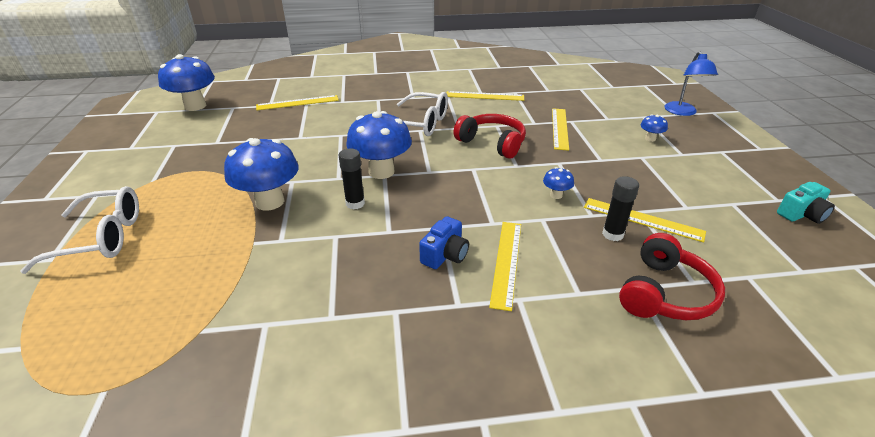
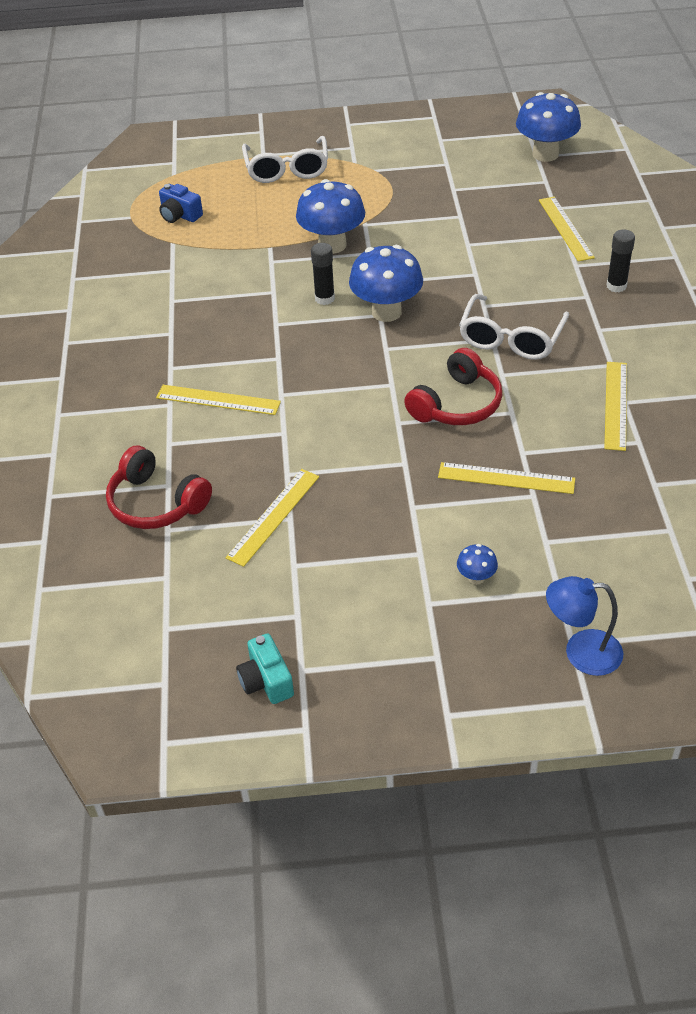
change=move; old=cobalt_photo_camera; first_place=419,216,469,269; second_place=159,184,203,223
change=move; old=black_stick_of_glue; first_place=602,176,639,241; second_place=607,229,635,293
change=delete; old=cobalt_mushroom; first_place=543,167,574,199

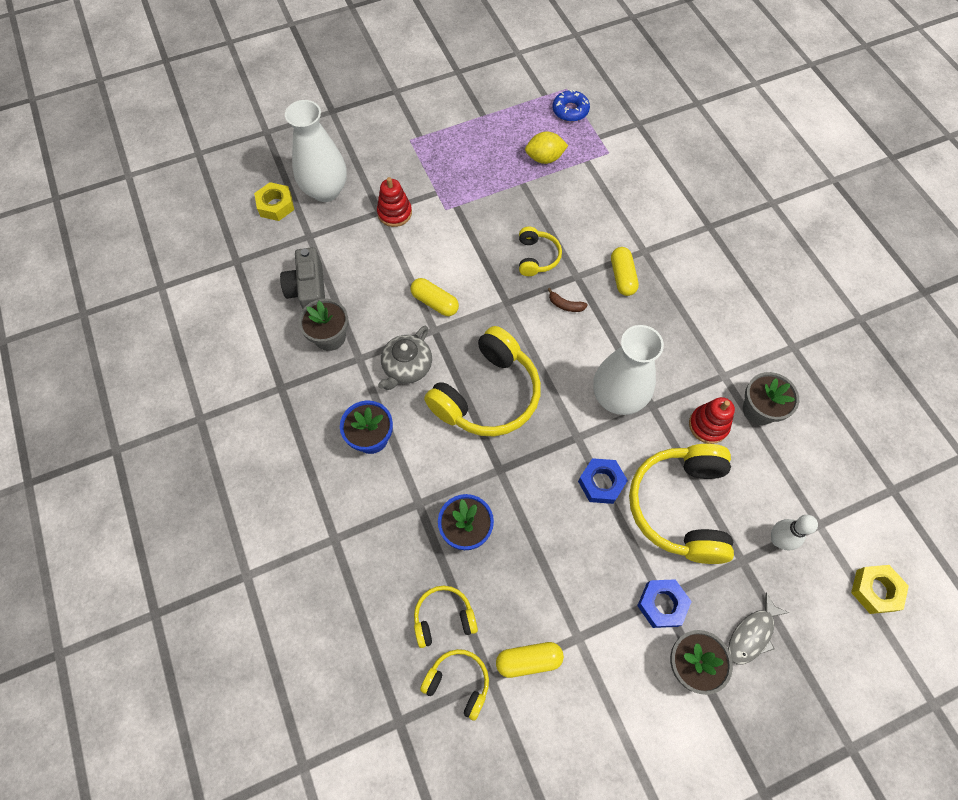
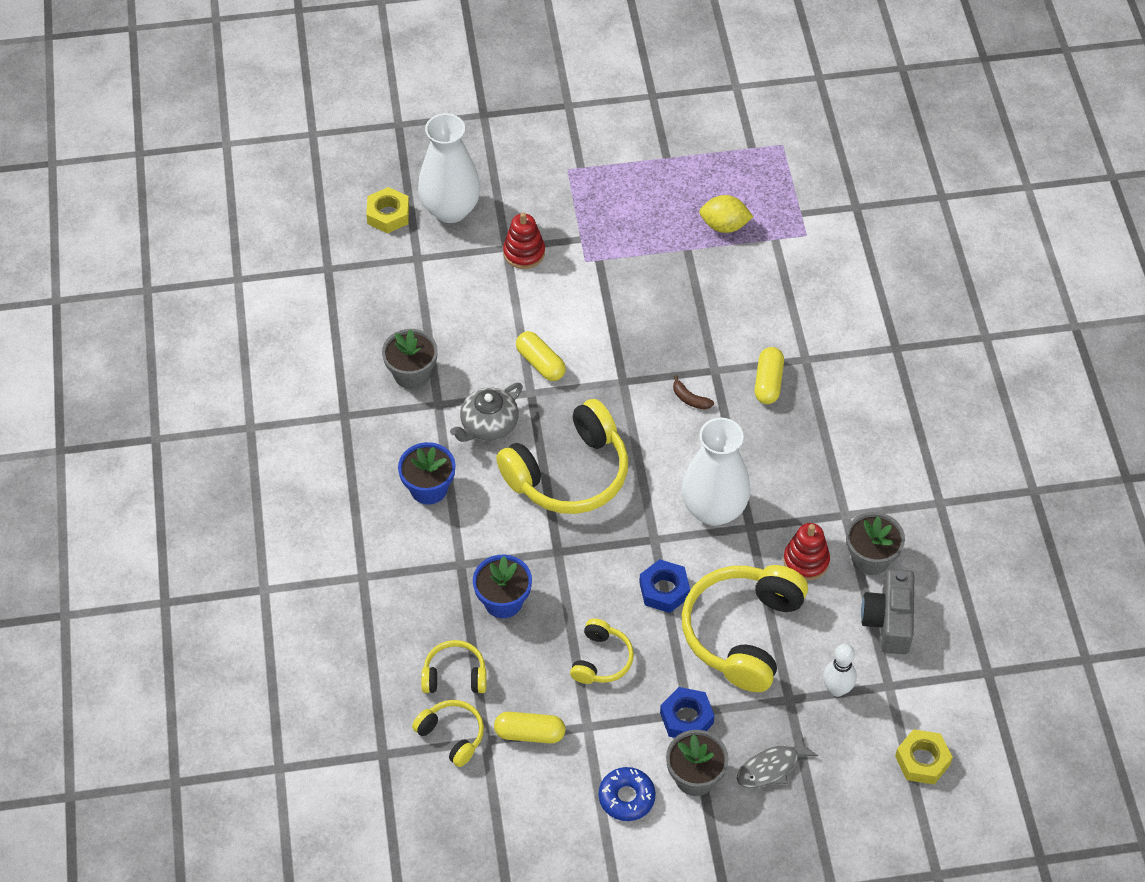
change=move; old=yellow_over-ear_headphones; first_place=519,227,562,276; second_place=570,618,634,684
change=move; old=cobalt_glazed_donut; first_place=553,90,590,122; second_place=599,767,656,821
change=move; old=gray_photo_camera; first_place=280,247,325,309; second_place=861,569,914,654

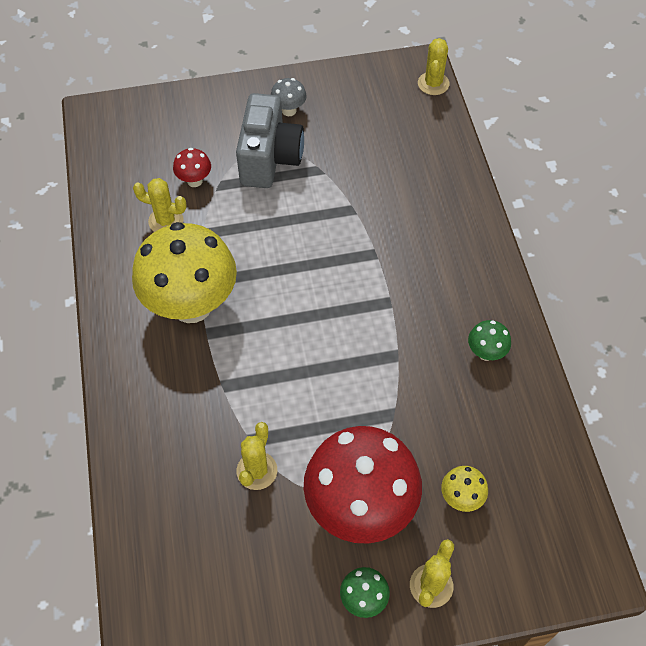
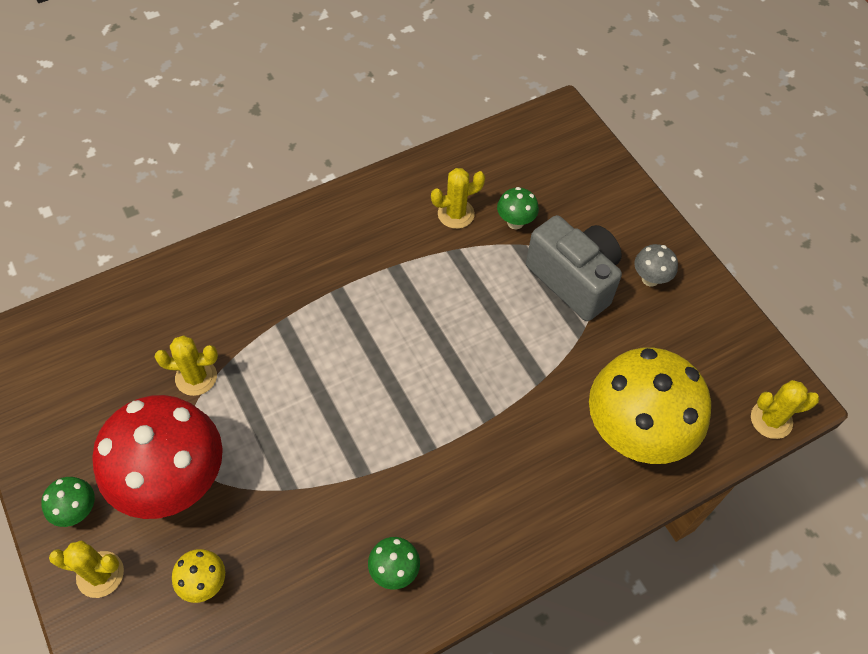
change=rotate; old=yellow_cactus; first_place=133,178,187,232; second_place=431,168,485,229; degrees=75
change=recolor; old=scarlet_mushroom; new=green_mushroom; first_place=173,148,211,187; second_place=497,187,539,229
change=rotate; old=gray_photo_camera; first_place=236,93,304,188; second_place=526,215,622,321; degrees=-120
change=move; old=yellow_mushroom; first_place=132,222,237,323; second_place=589,347,711,464

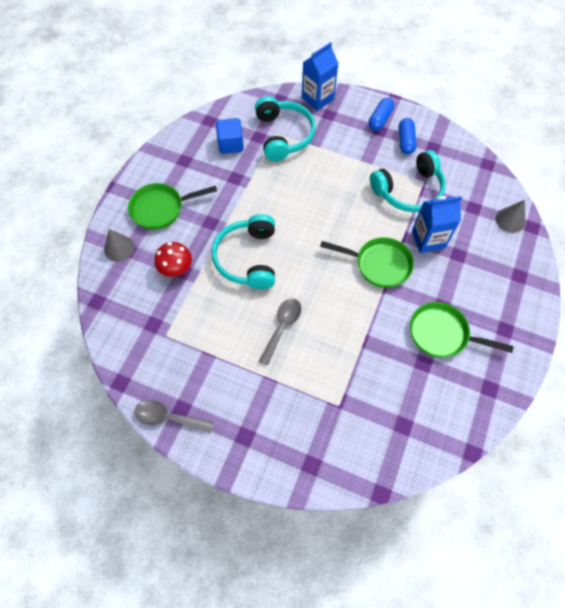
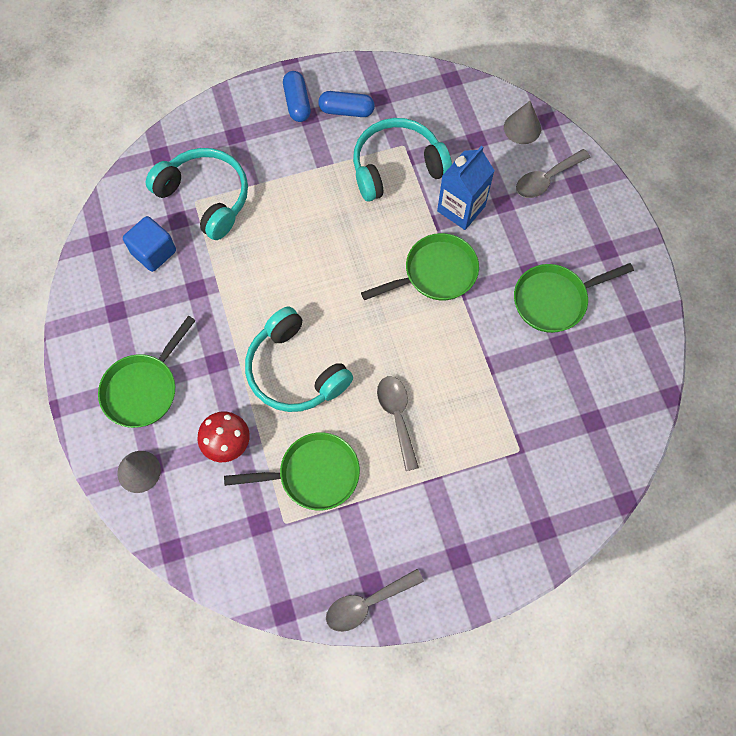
change=insert; new=green_pan; second_place=224,432,360,511
change=rotate; old=cobalt_pill_shape; first_place=399,118,417,154; second_place=318,91,375,117; degrees=-45
change=rotate; old=teal_over-ear_headphones; first_place=370,150,446,212; second_place=353,118,452,202; degrees=-135
change=insert; new=gray_teaspoon; second_place=516,149,591,198
change=delete; old=cobalt_juice_carton; first_place=302,42,339,111

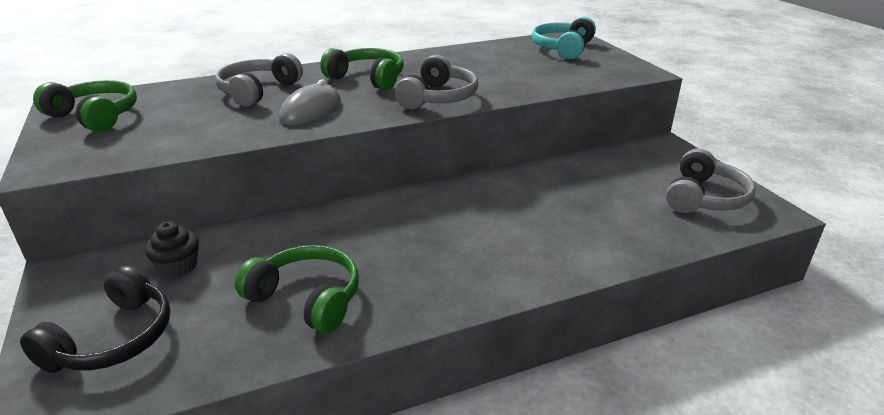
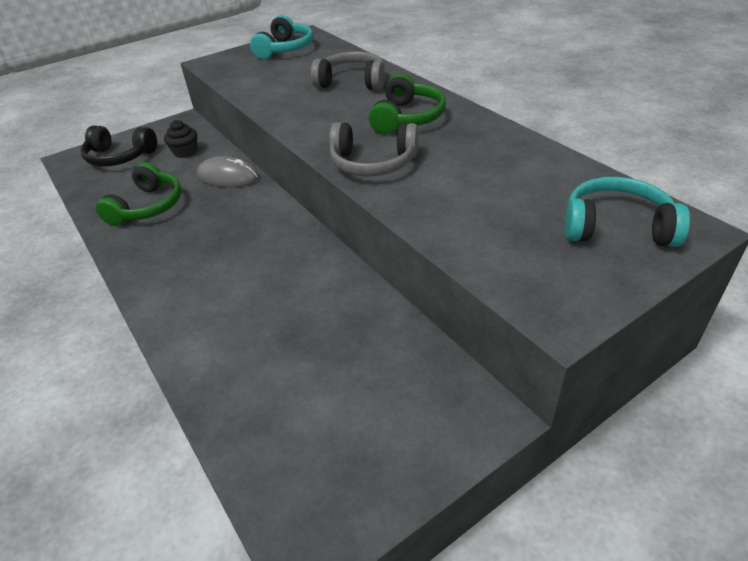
change=move; old=gray_computer_mouse; first_place=279,79,341,125; second_place=197,156,259,187
change=recolor; old=green_over-ear_headphones; new=teal_over-ear_headphones; first_place=33,80,137,132; second_place=250,15,313,59
change=delete; old=gray_over-ear_headphones; first_place=666,149,756,213

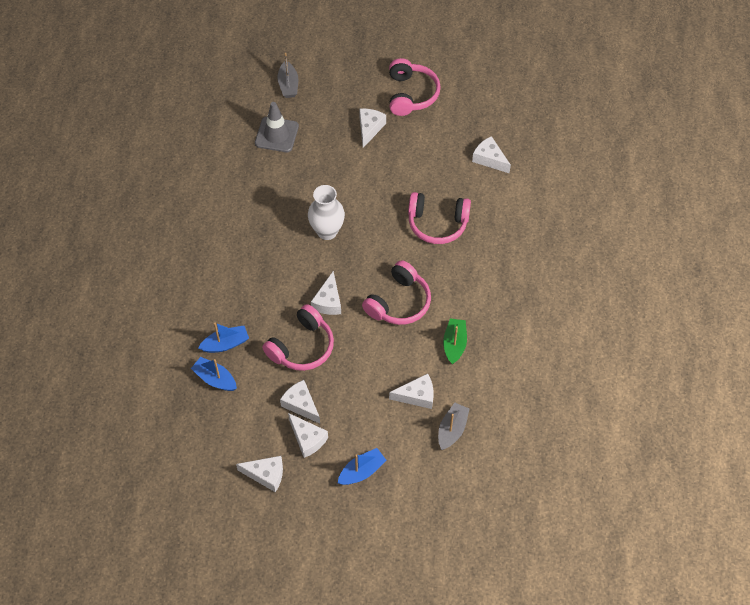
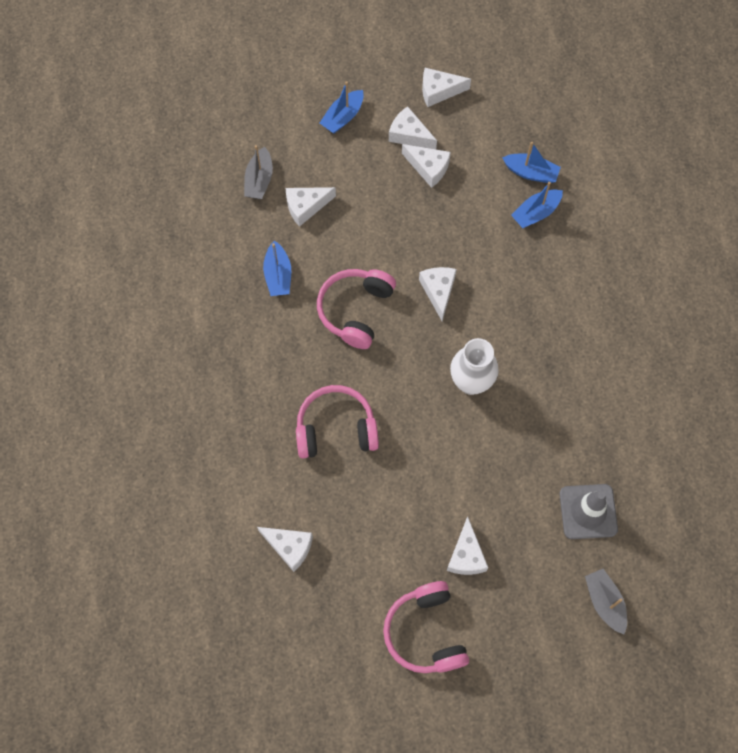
change=recolor; old=green_boat; new=cobalt_boat; first_place=443,318,467,364; second_place=263,241,291,296
change=delete; old=rose-pink_over-ear_headphones; first_place=262,304,334,371

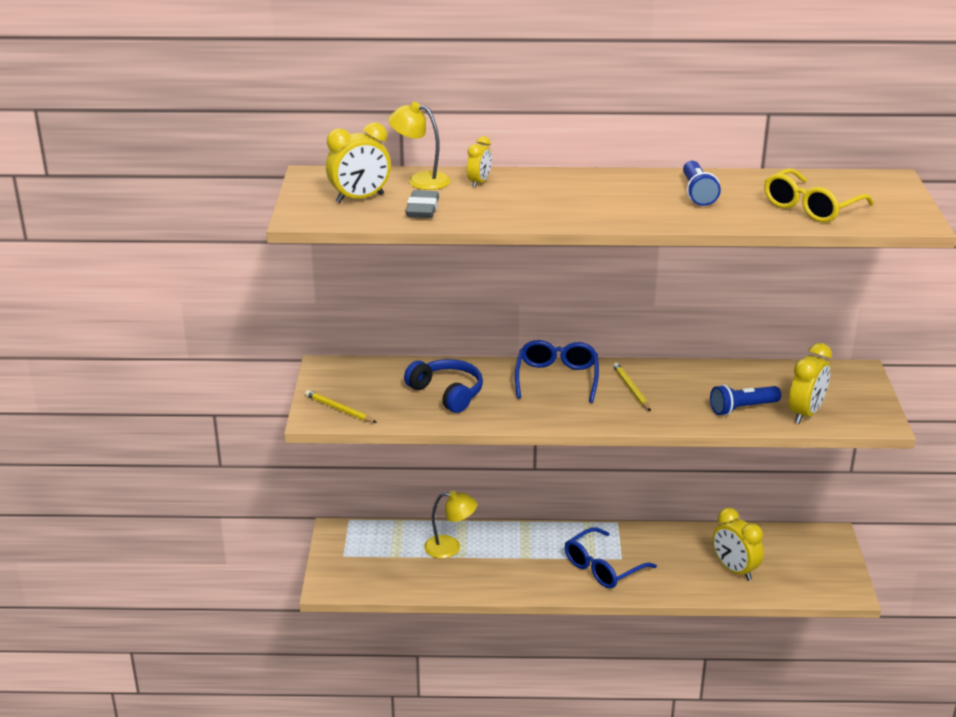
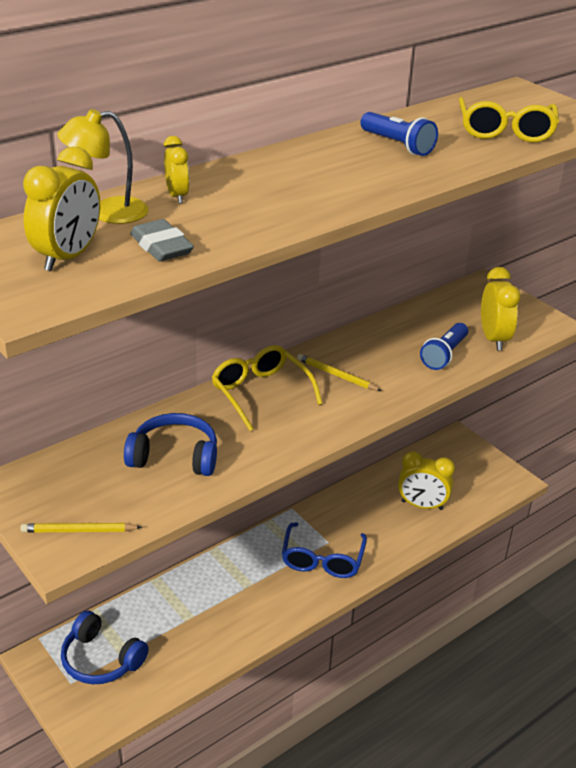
change=insert; new=cobalt_over-ear_headphones; second_place=61,610,149,684
change=recolor; old=cobalt_glasses; new=yellow_glasses; first_place=515,340,599,403; second_place=212,345,323,431
change=delete; old=yellow_reading_lamp; first_place=424,491,477,559

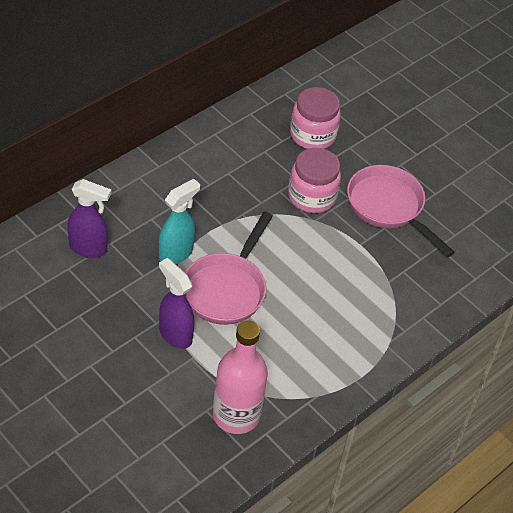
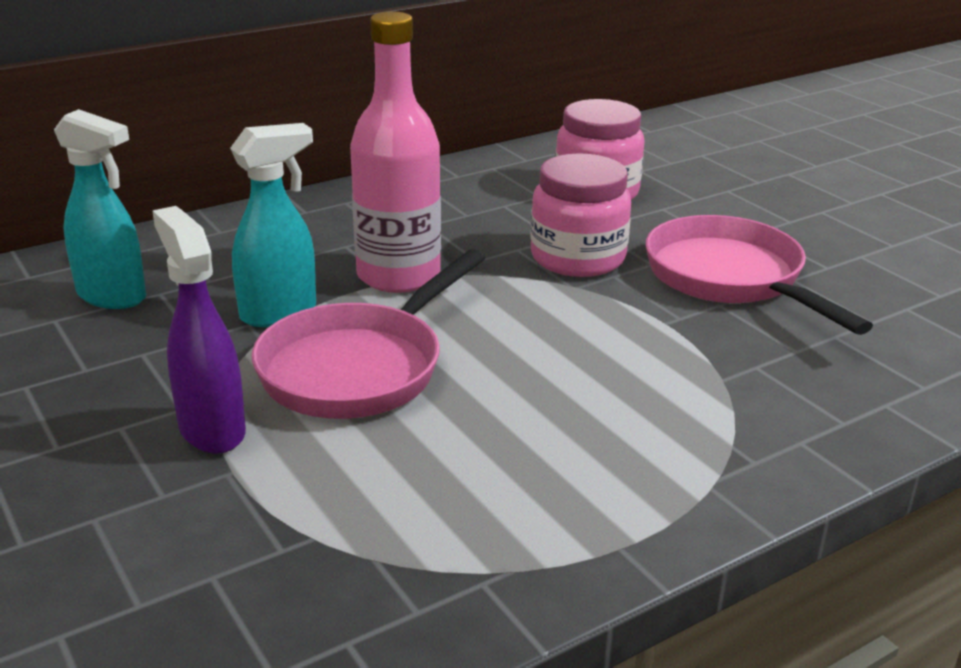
change=recolor; old=purple_spray_bottle; new=teal_spray_bottle; first_place=67,179,111,258; second_place=54,109,146,309
change=move; old=rose-pink_flask; first_place=213,320,268,434; second_place=350,12,441,293

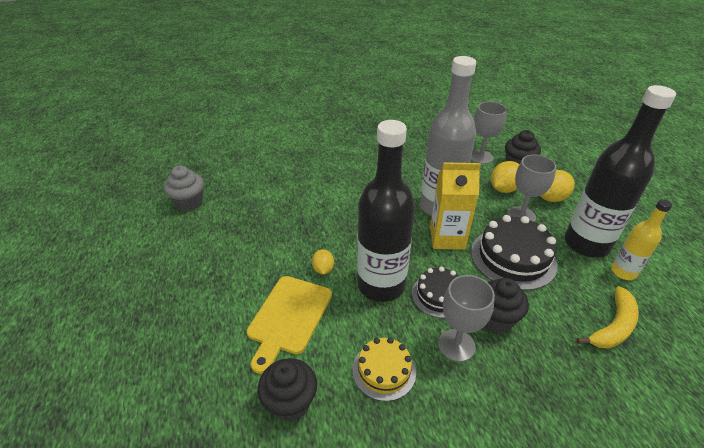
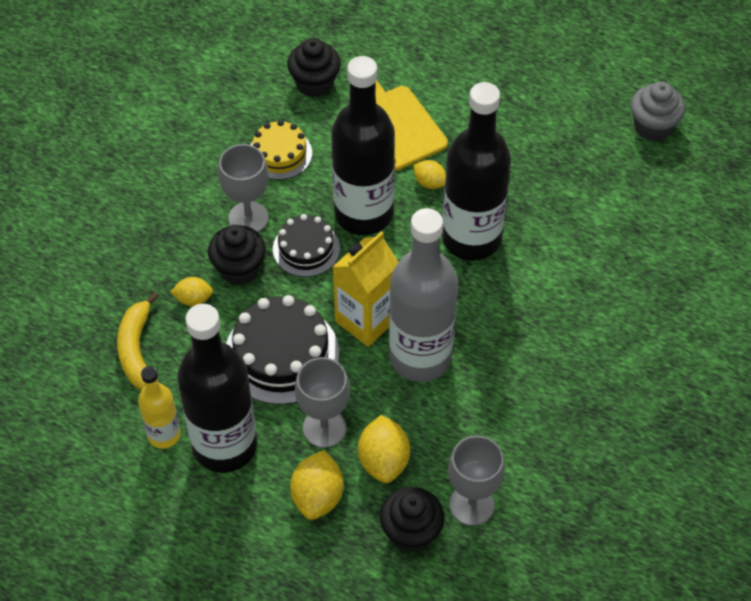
change=insert; new=yellow_citrus_fruit; second_place=171,277,213,306
change=insert; new=black_flask; second_place=442,82,511,261

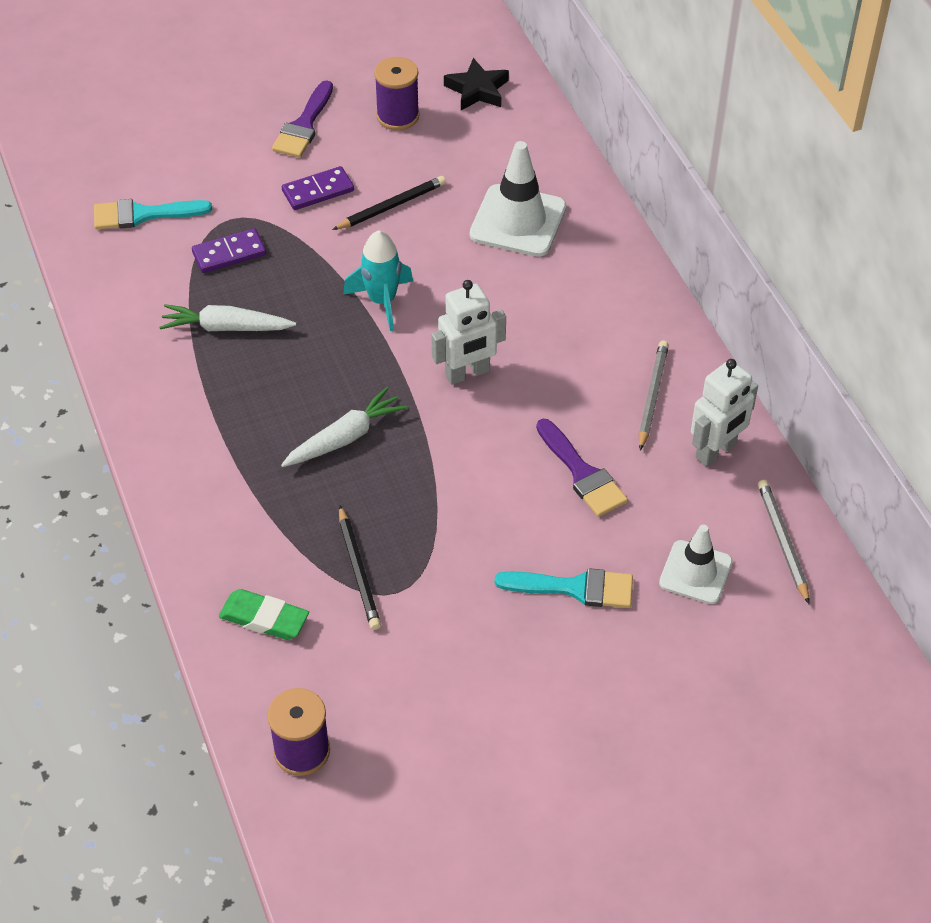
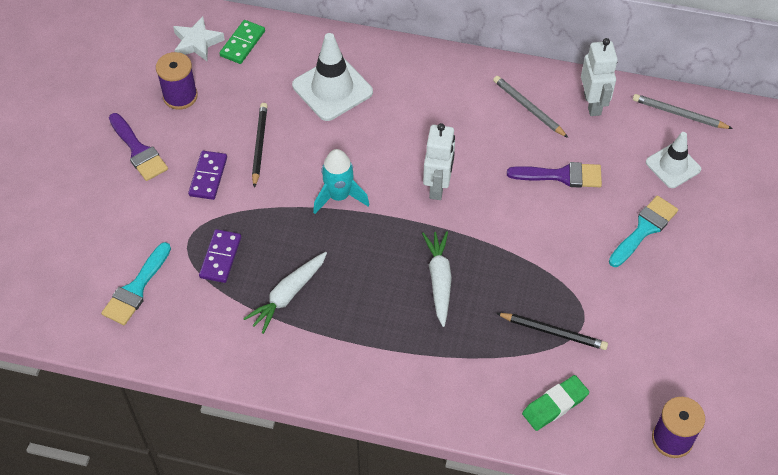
change=recolor; old=black_star; new=snow-white_star; first_place=444,58,509,110; second_place=173,16,225,61
change=insert; new=green_domino; second_place=219,20,265,64

